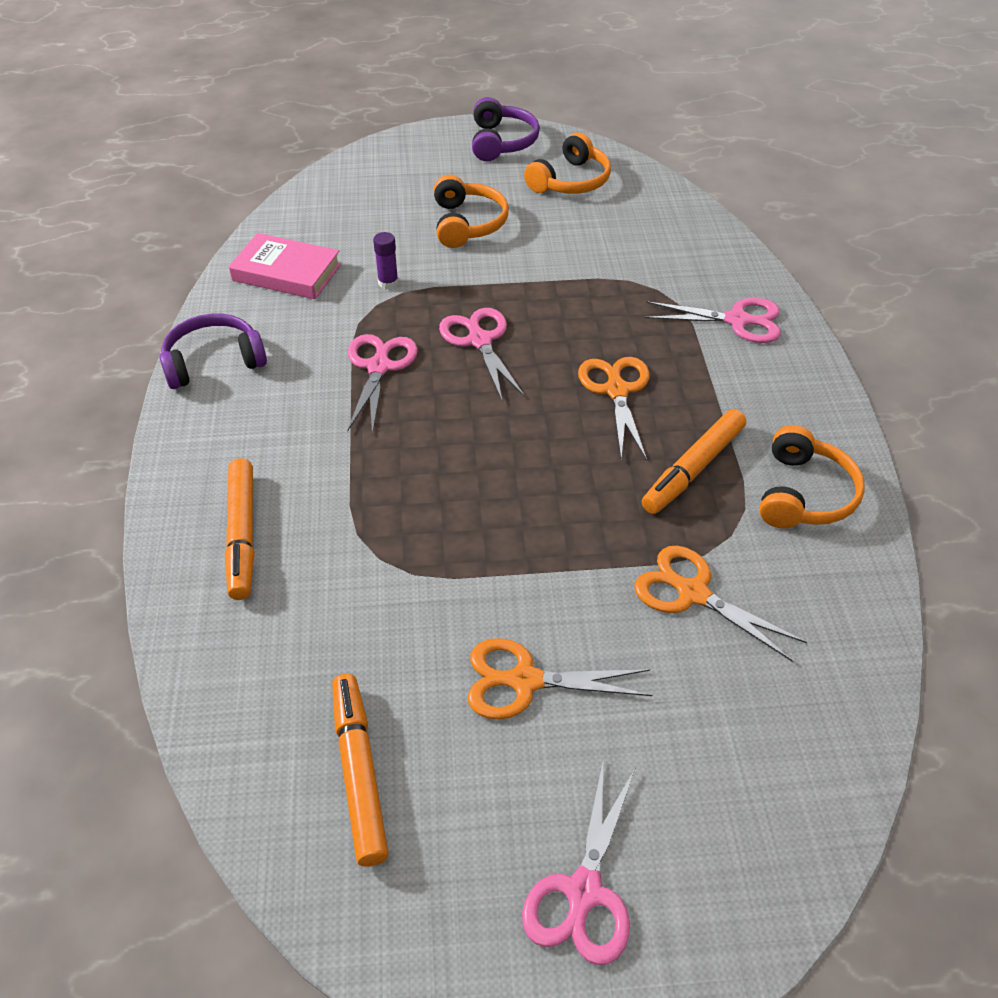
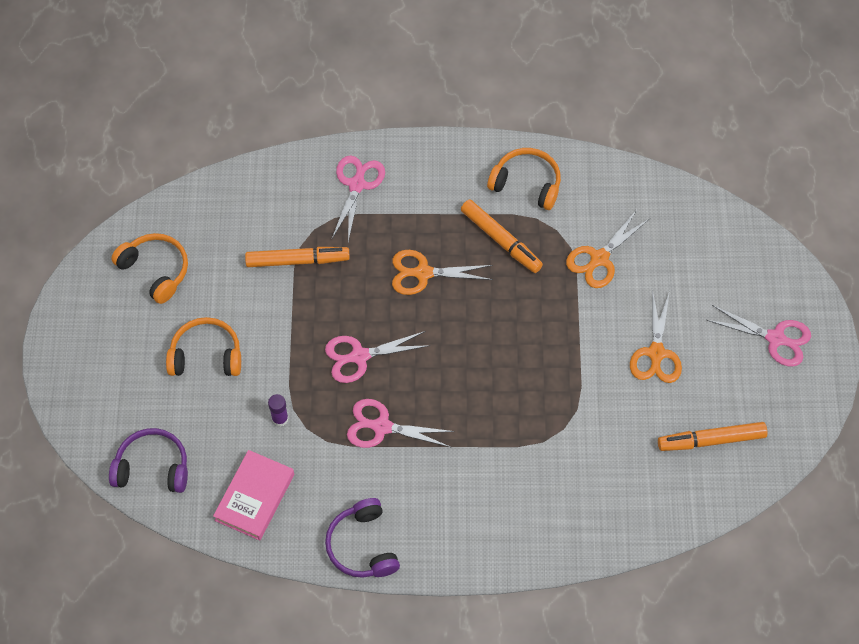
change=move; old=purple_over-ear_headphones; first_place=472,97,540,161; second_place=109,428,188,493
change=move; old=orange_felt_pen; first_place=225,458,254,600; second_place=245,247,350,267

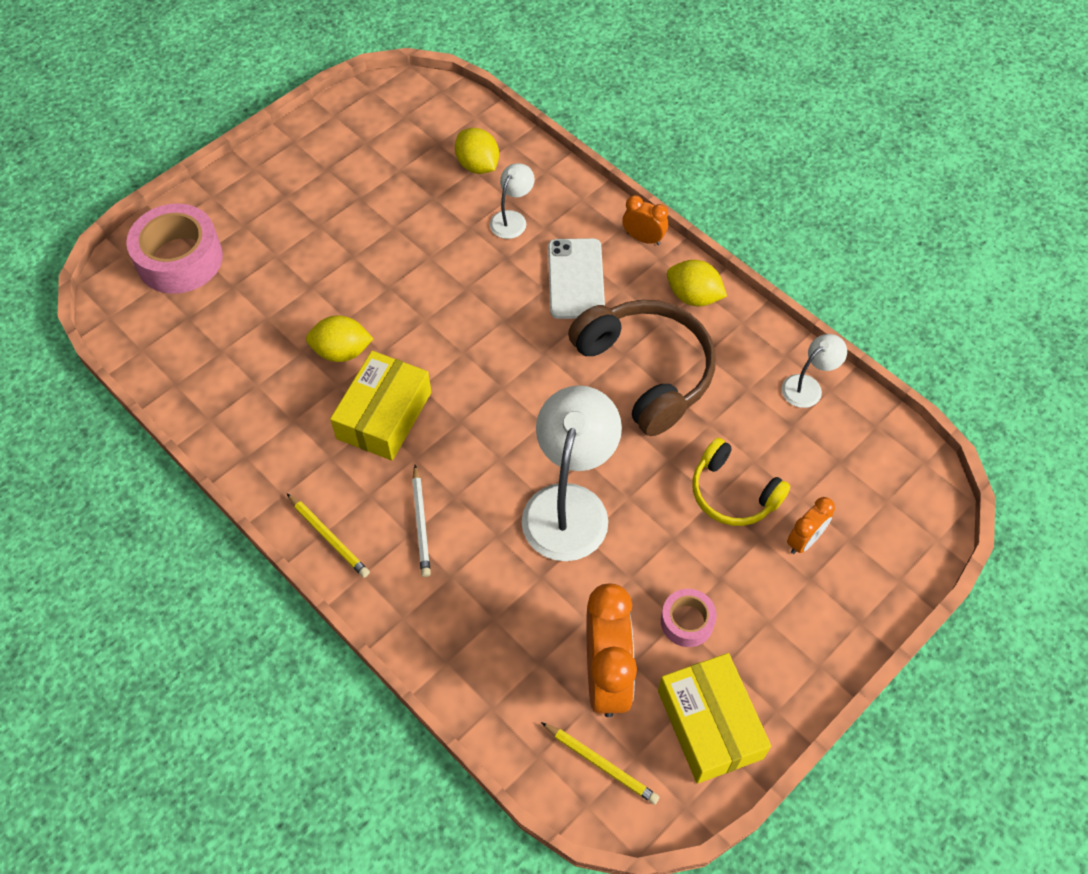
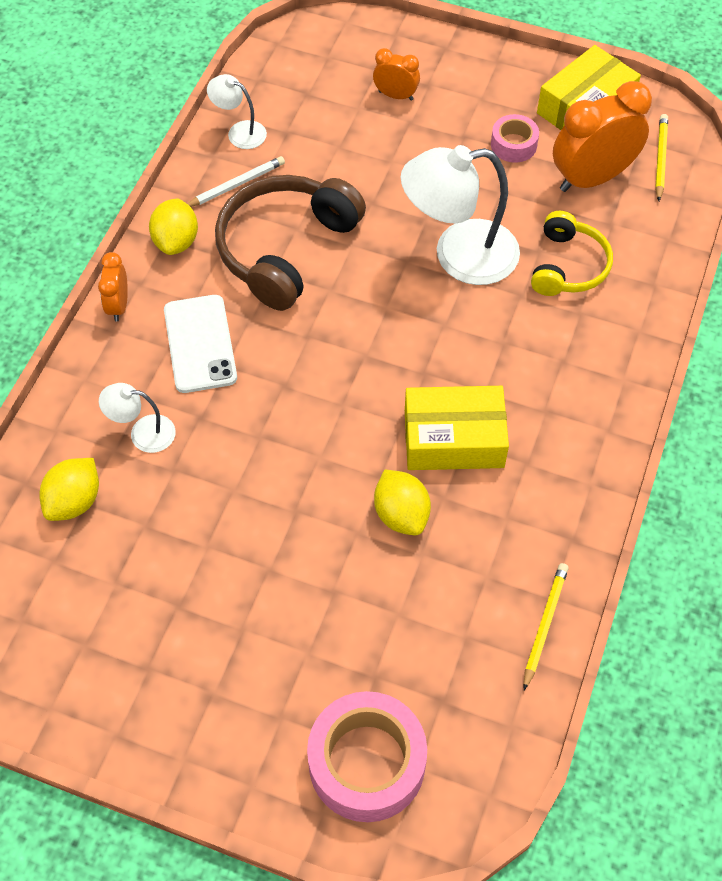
change=rotate; old=snow-white_mobile_phone; first_place=548,238,605,319; second_place=164,295,237,393; degrees=-75
change=move; old=snow-white_wooden_pencil; first_place=412,465,431,577; second_place=187,156,285,207
change=move; old=yellow_wooden_pencil; first_place=287,494,370,578; second_place=524,563,569,690
change=move; old=yellow_over-ear_headphones; first_place=692,438,790,526; second_place=531,211,613,296

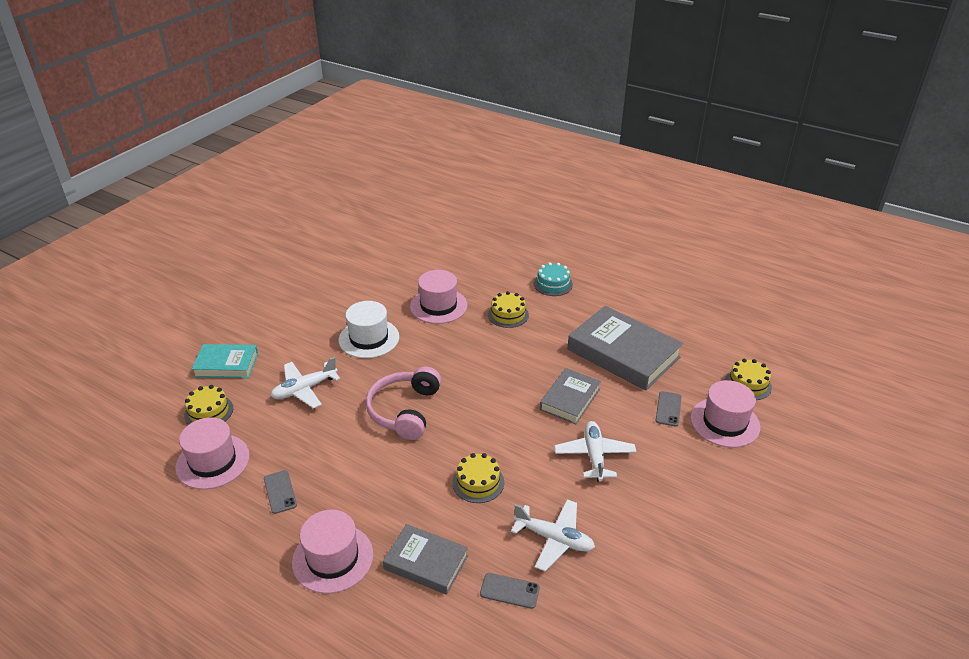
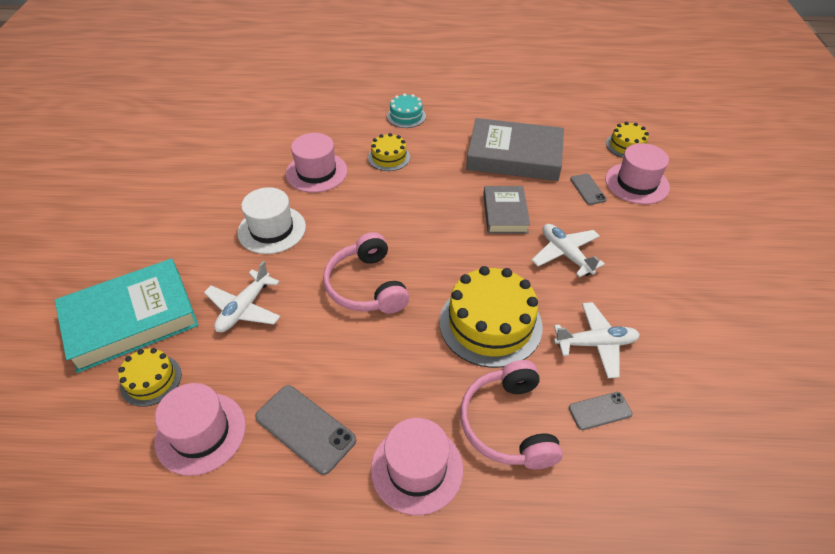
change=resize; old=teal_hardcover; first_place=192,344,258,378; second_place=55,258,199,373; factor=1.73
change=resize; old=gray_mobile_phone; first_place=264,470,297,514; second_place=255,385,356,475; factor=1.69
change=resize; old=yellow_gateau; first_place=452,453,504,503; second_place=439,266,543,368; factor=1.88
change=replace; old=gray_hardcover; new=rose-pink_over-ear_headphones; first_place=383,524,468,595; second_place=460,360,563,469

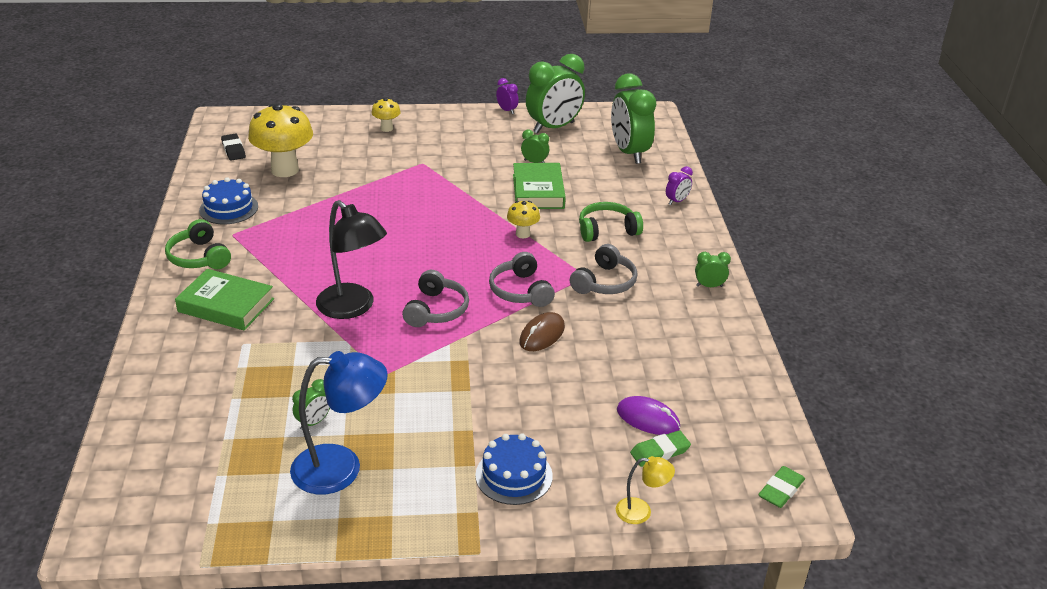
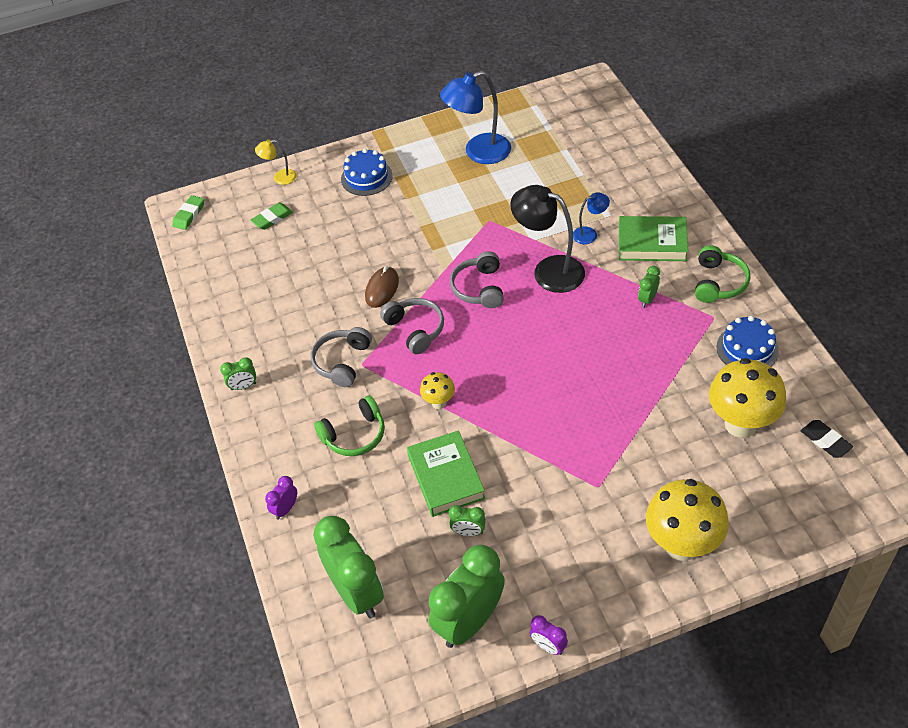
change=insert; new=cobalt_reading_lamp; second_place=573,192,610,244
change=move; old=green_bedside_clock; first_place=292,379,330,429; second_place=638,266,660,308
change=resize; old=yellow_mushroom; first_place=372,98,401,132; second_place=646,479,729,561; factor=2.04
change=rotate; old=green_over-ear_headphones; first_place=165,219,231,269; second_place=695,245,750,303; degrees=60
change=delete; old=purple_computer_mouse; first_place=617,396,680,435

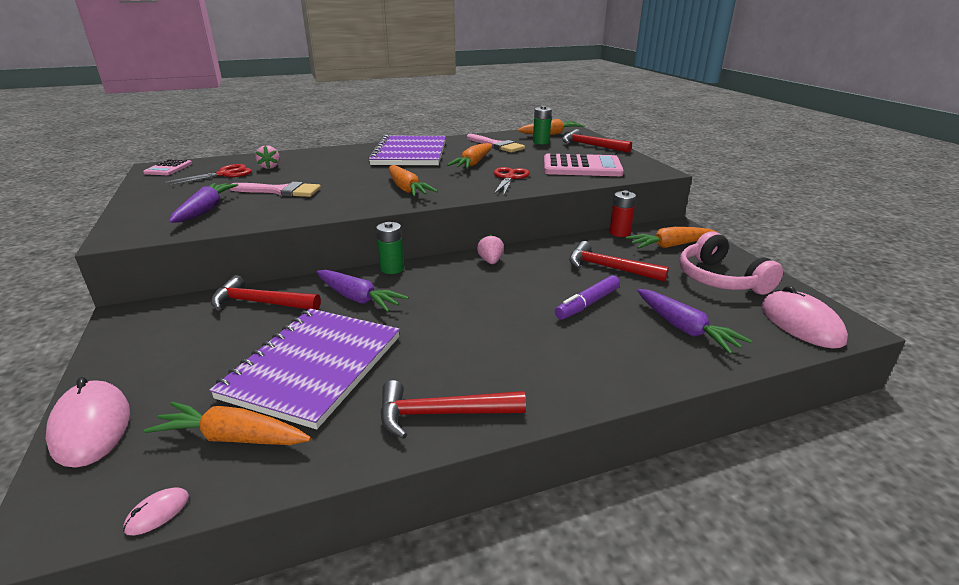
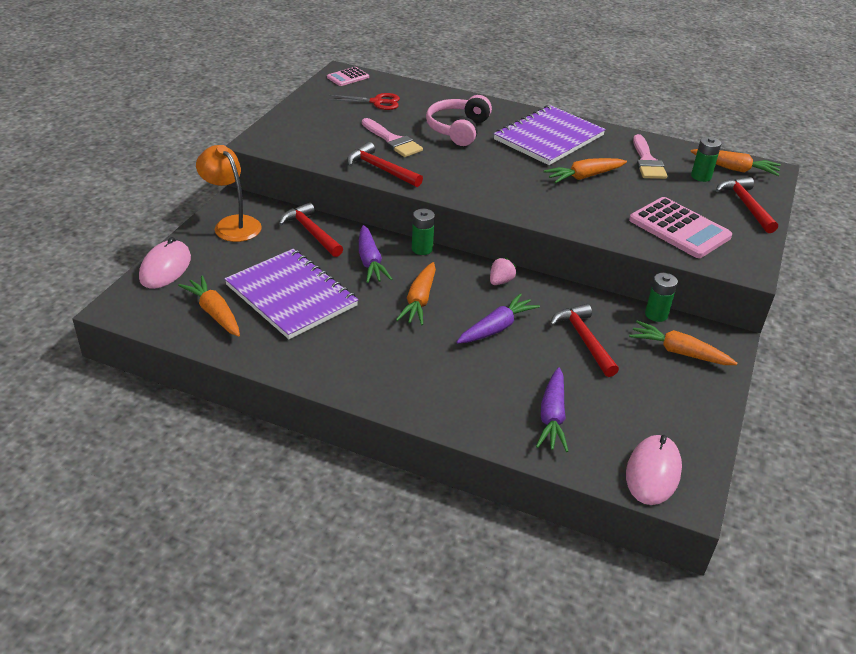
change=insert; new=orange_reading_lamp; second_place=196,145,262,242
change=rotate; old=purple_exercise_book; first_place=209,309,400,429; second_place=225,249,358,339; degrees=75
change=move; old=scarlet_carpenter's_hammer; first_place=380,380,526,439; second_place=347,142,423,187
change=move; old=orange_toy_carrot; first_place=389,165,438,197; second_place=396,262,436,325
change=move; old=rose-pink_over-ear_headphones; first_place=680,231,783,295; second_place=426,95,492,146
change=move; old=purple_toy_carrot; first_place=169,183,239,223; second_place=457,293,540,344
change=recolor; old=scarlet_power_cell; new=green_power_cell; first_place=610,191,636,237; second_place=645,273,678,322
change=delete; old=rose-pink_computer_mouse; first_place=123,487,189,535
change=delete; old=rose-pink_toy_strawberry; first_place=255,145,280,169
change=delete; old=scarlet_shears; first_place=494,167,530,195
change=delete; old=purple_felt_pen; first_place=555,275,620,320

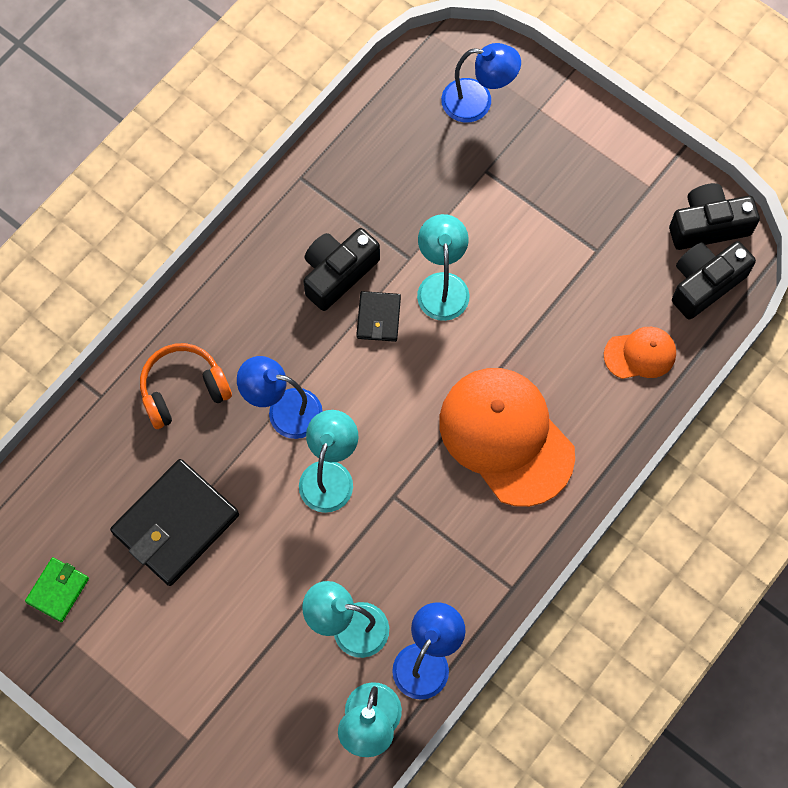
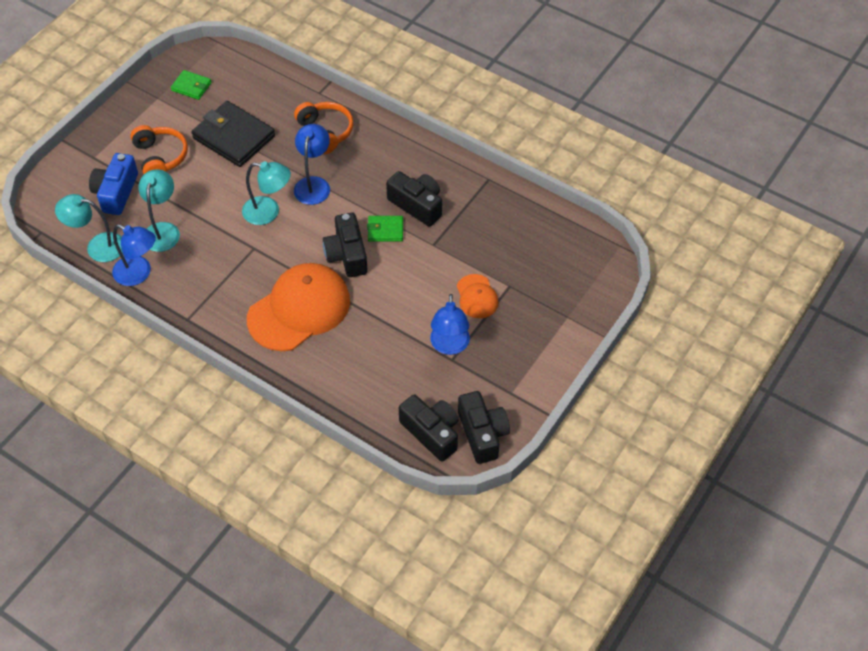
change=insert; new=cobalt_photo_camera; second_place=89,153,138,215
change=insert; new=orange_over-ear_headphones; second_place=130,125,188,174
change=insert; new=black_photo_camera; second_place=323,213,368,277
change=recolor; old=black_billfold; new=green_billfold; first_place=356,291,401,342; second_place=367,216,403,242
change=move; old=cobalt_reading_lamp; first_place=441,43,521,123; second_place=430,294,470,355
change=move; old=orange_baseball_cap; first_place=604,327,676,379; second_place=457,274,499,319
change=delete; old=teal_reading_lamp; first_place=417,214,470,321

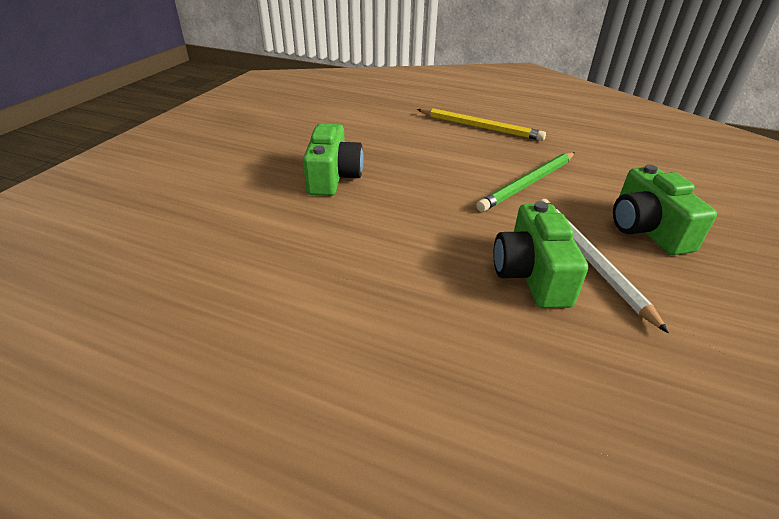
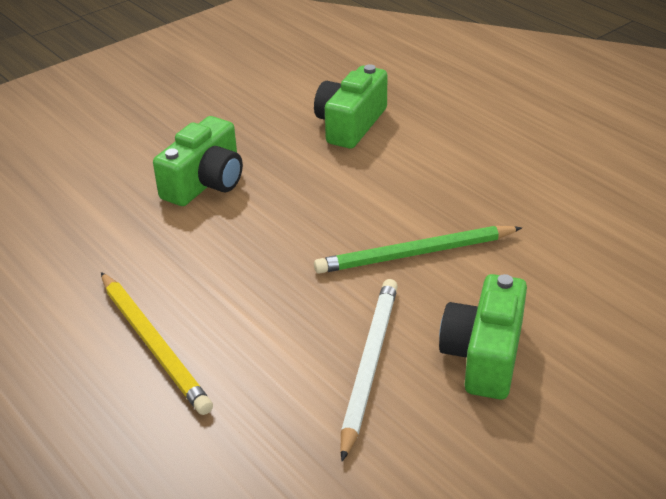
change=move; old=yellow_wooden_pencil; first_place=417,108,546,141; second_place=101,272,213,415
change=move; old=green_photo_camera; first_place=493,201,588,308; second_place=314,64,387,149

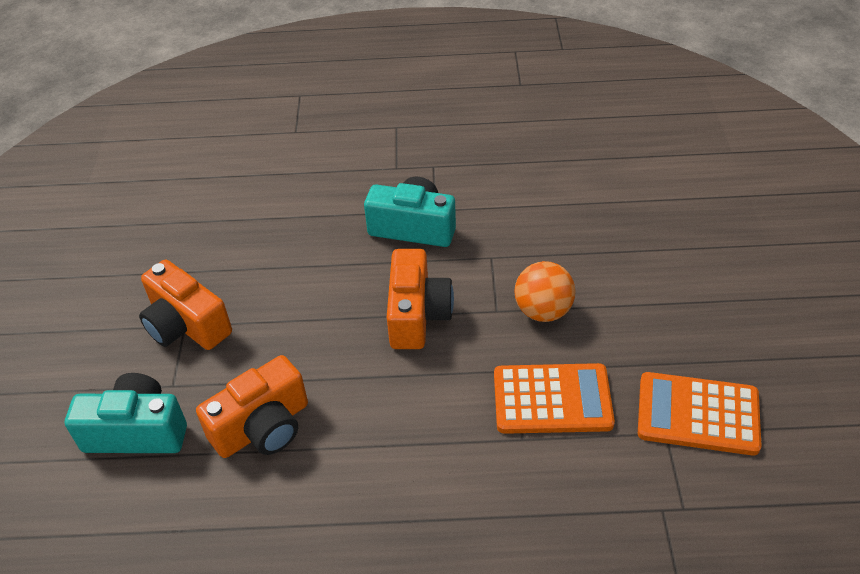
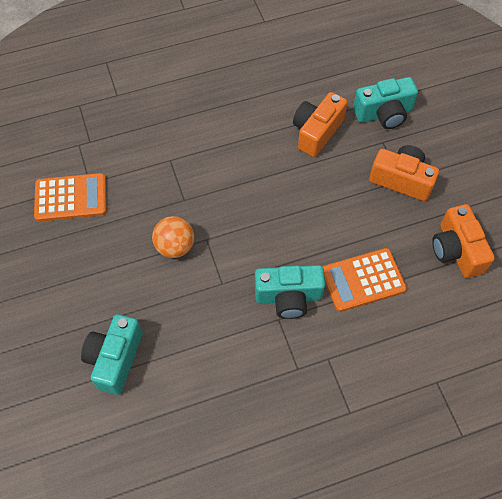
change=insert; new=teal_photo_camera; second_place=81,314,143,395
change=move; old=orange_adding_machine; first_place=494,363,615,434; second_place=323,248,407,312
change=move; old=orange_photo_camera; first_place=387,249,454,349; second_place=432,204,495,278

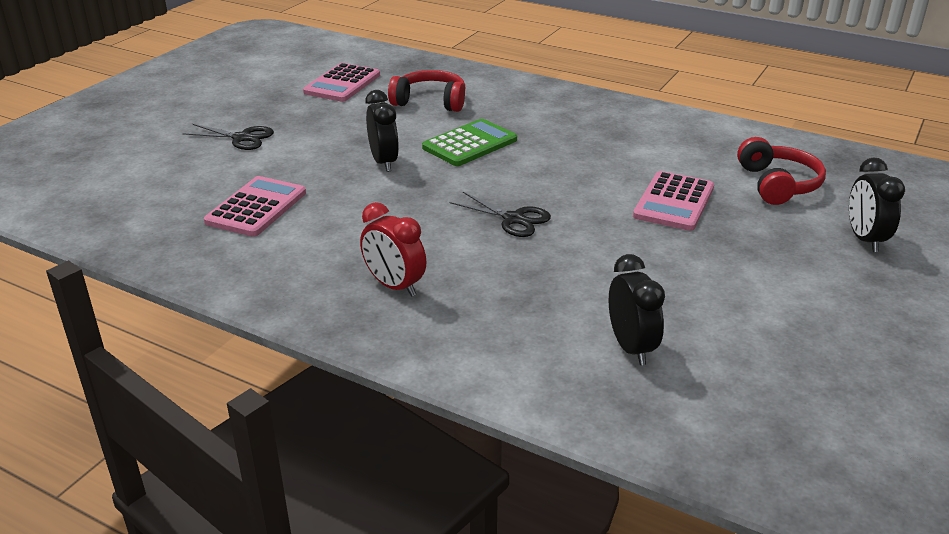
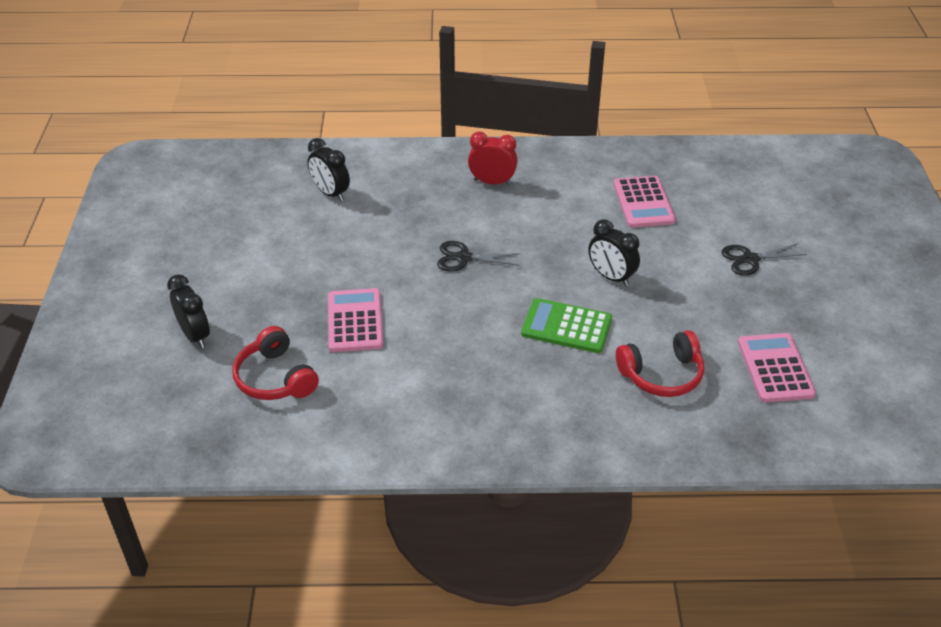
change=rotate; old=green_adding_machine; first_place=422,119,517,166; second_place=521,298,612,353; degrees=90

